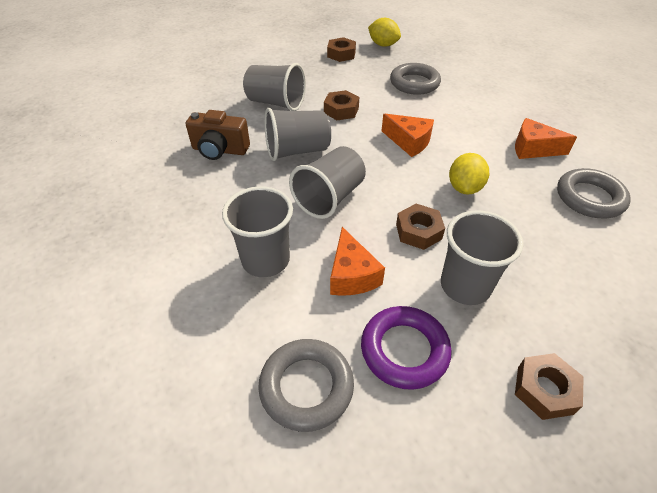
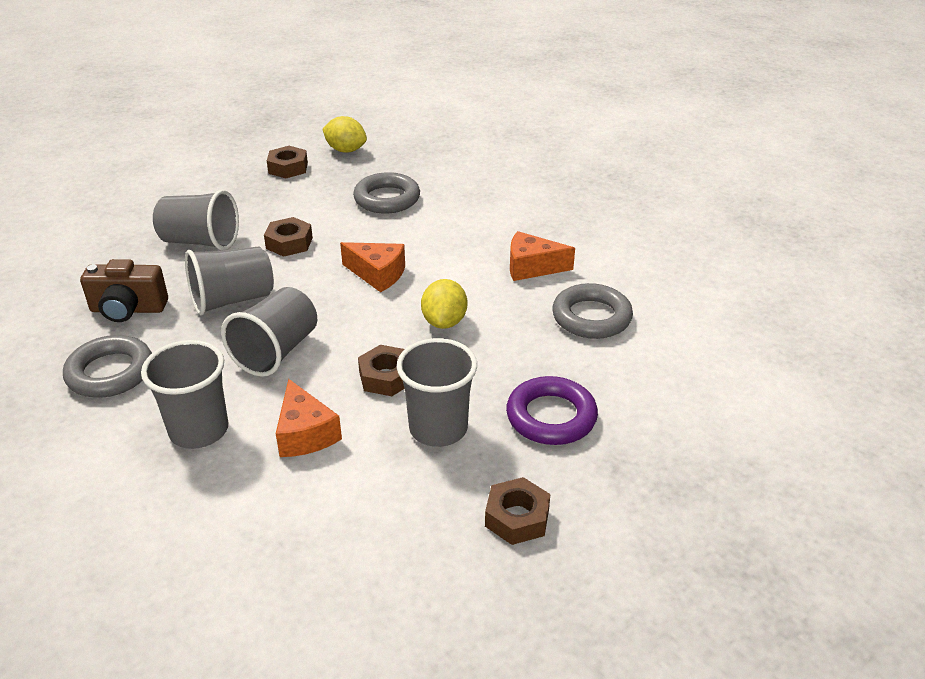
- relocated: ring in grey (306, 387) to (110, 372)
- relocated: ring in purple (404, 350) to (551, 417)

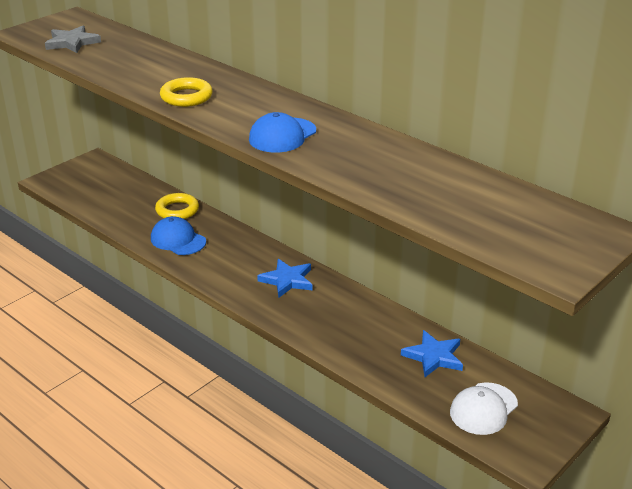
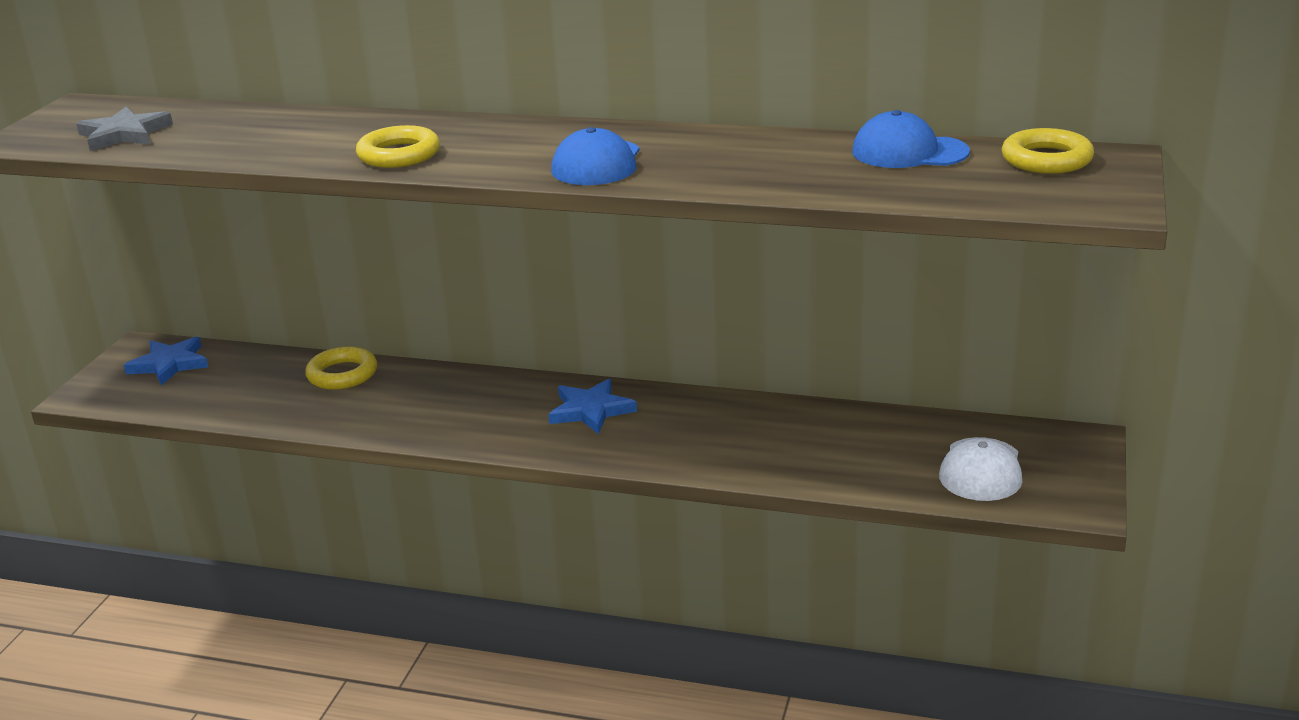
- appeared: ring in yellow (1046, 159)
- relocated: cap in blue (178, 240) to (909, 152)
- relocated: star in blue (434, 356) to (170, 364)

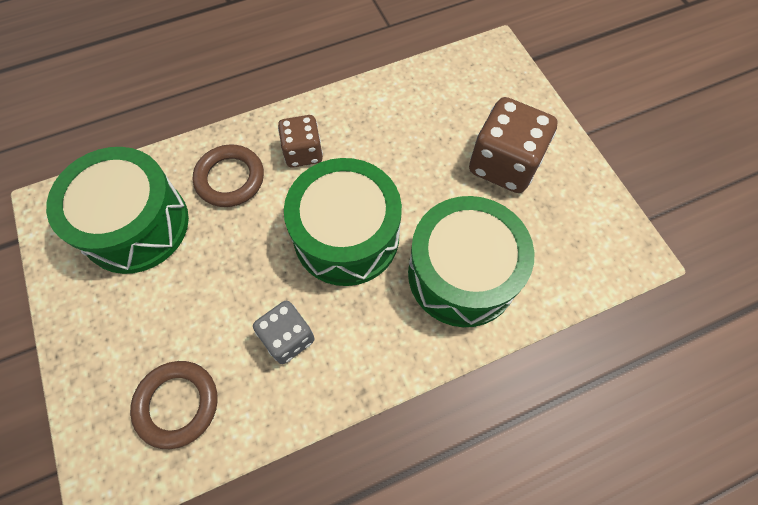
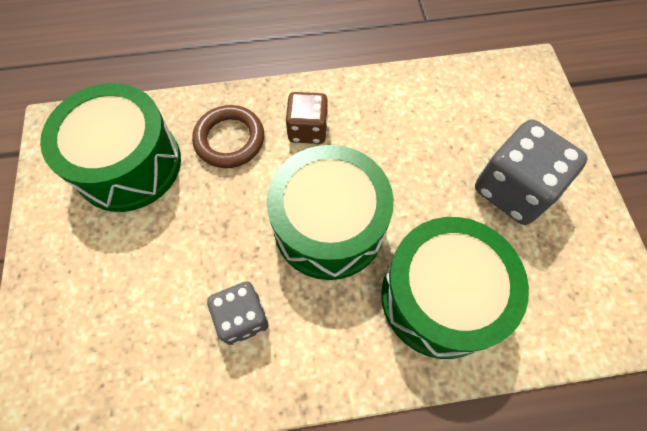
- missing: ring in brown (177, 404)
- colour: dice in brown (504, 164) to dice in grey (513, 189)

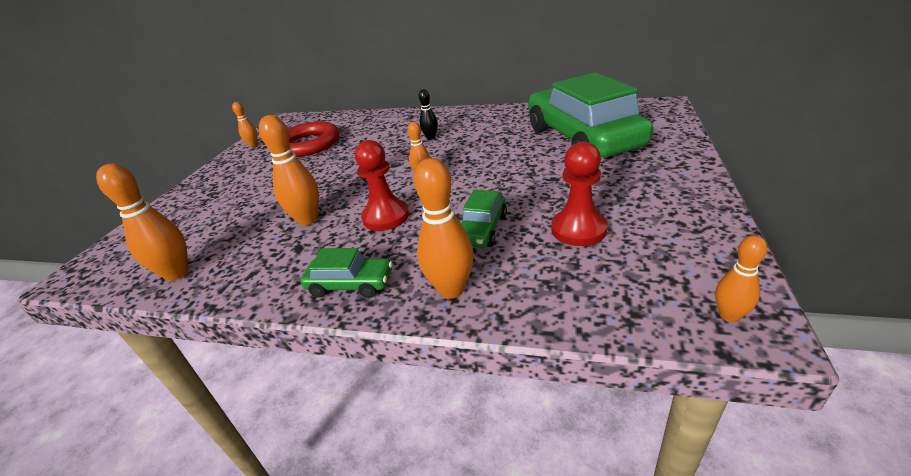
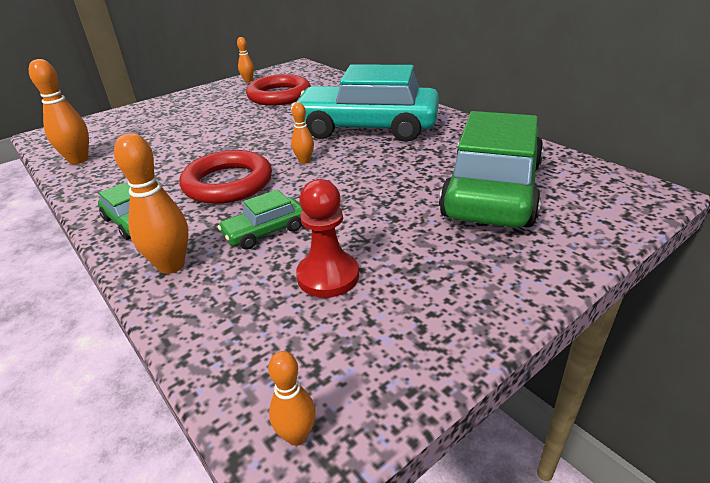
- missing: bowling pin in orange (307, 220)
- exchanged: pawn in red (386, 217) to ring in red (228, 183)
- exchanged: bowling pin in black (431, 137) to car in turquoise (367, 128)

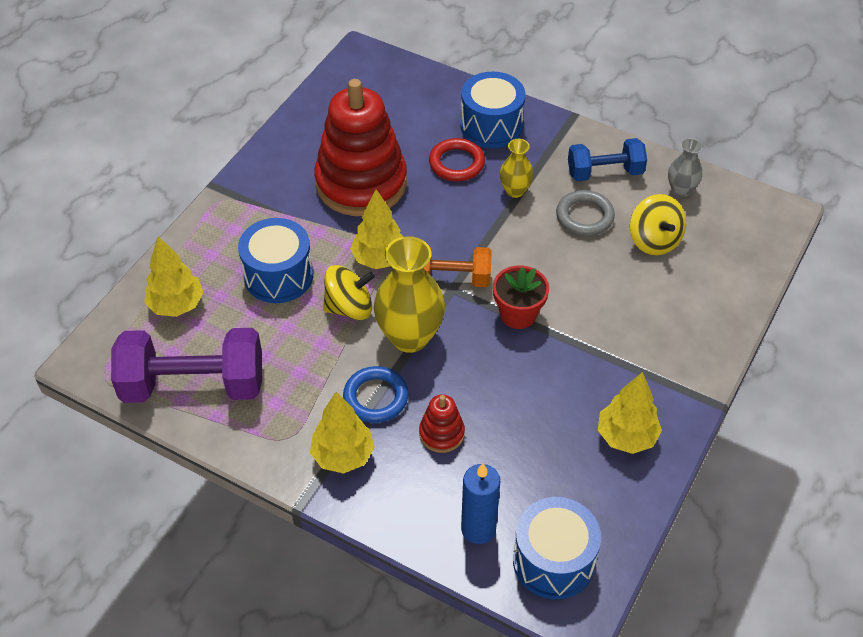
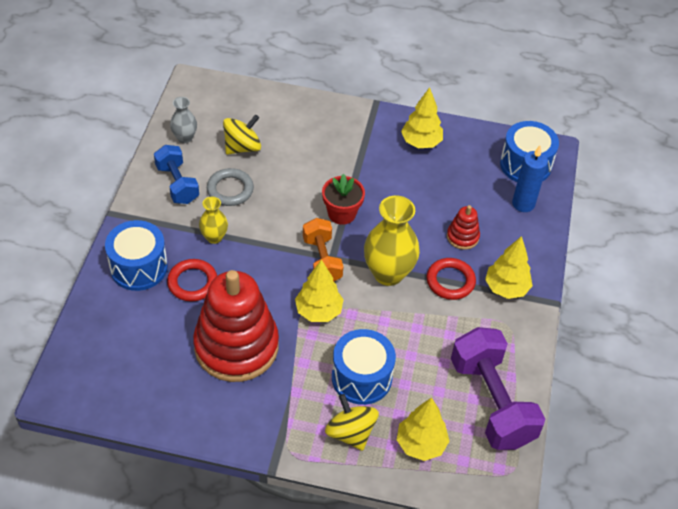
- relocated: spinning top in yellow (349, 308) to (350, 432)
- colour: ring in blue (376, 397) to ring in red (450, 281)

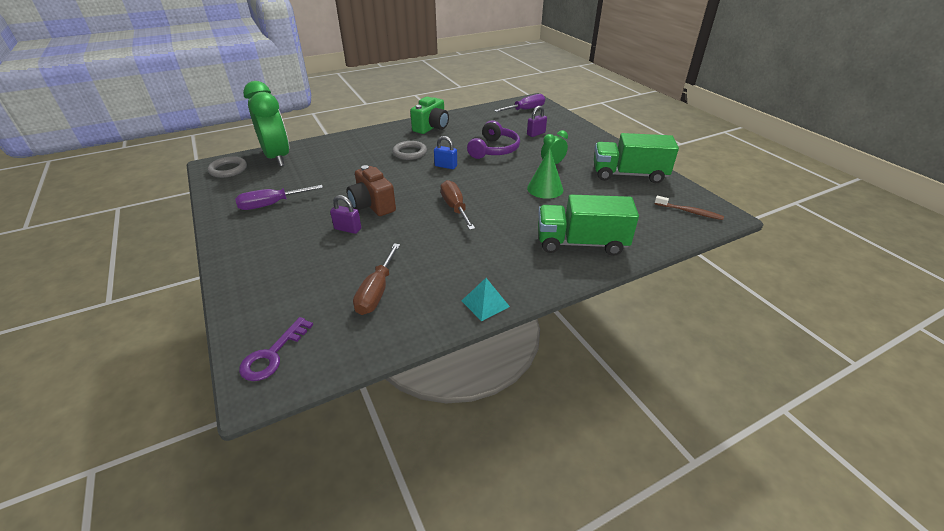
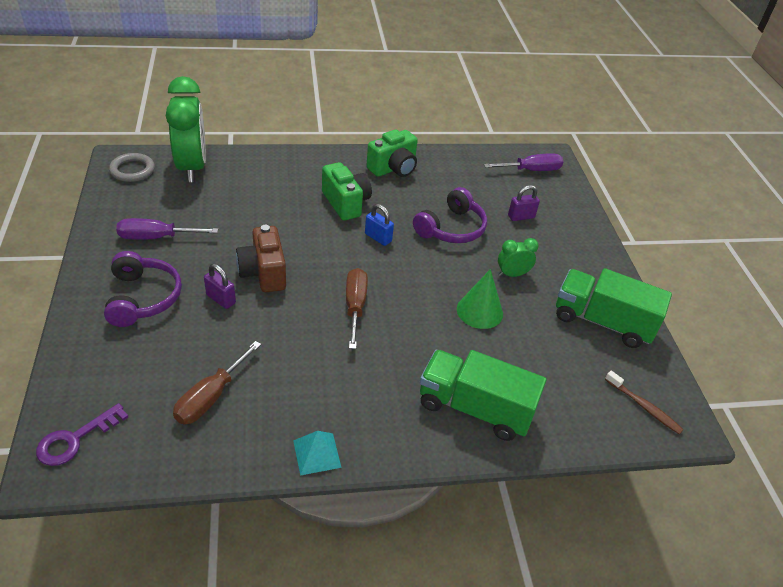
- appeared: headphones in purple (143, 298)
- exchanged: ring in grey (409, 153) to camera in green (346, 203)

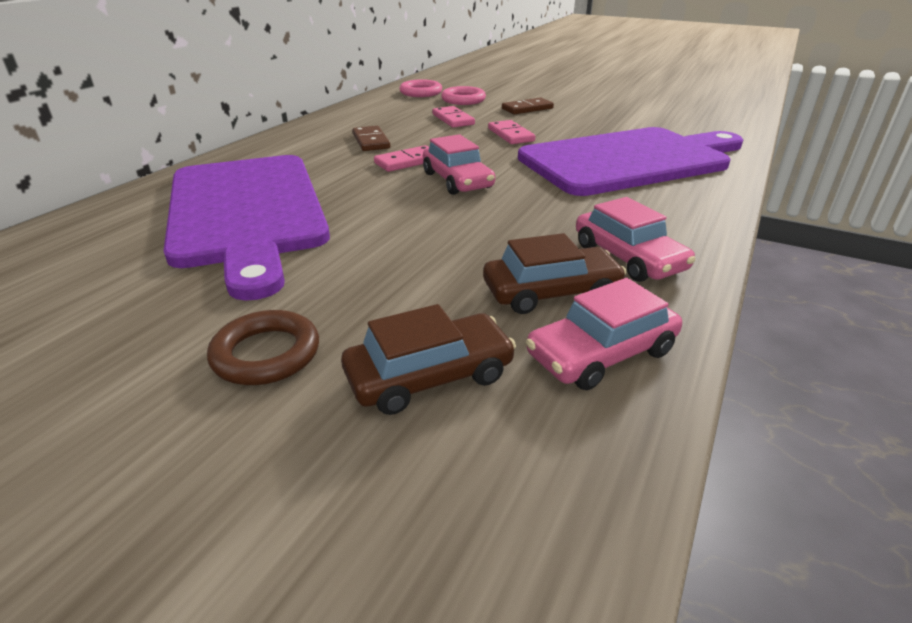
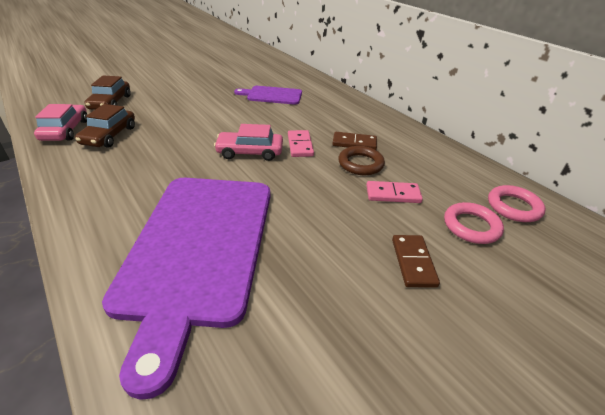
- missing: domino in pink (510, 135)
- missing: car in pink (628, 257)
- relocated: ring in brown (266, 354) to (360, 164)
- size: cutting board in purple (246, 212) = (272, 95) x0.48

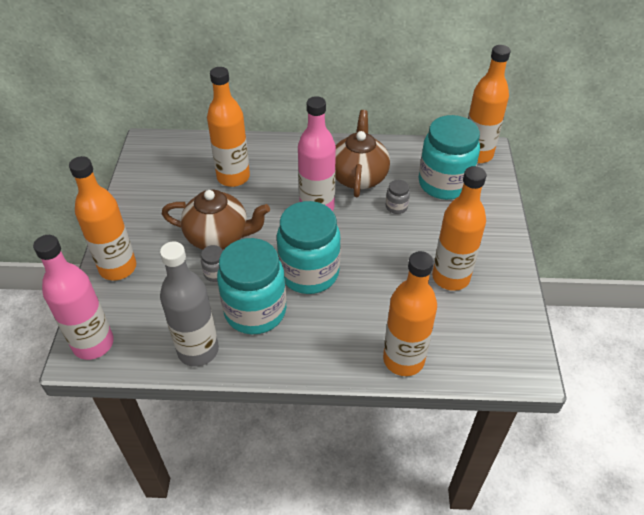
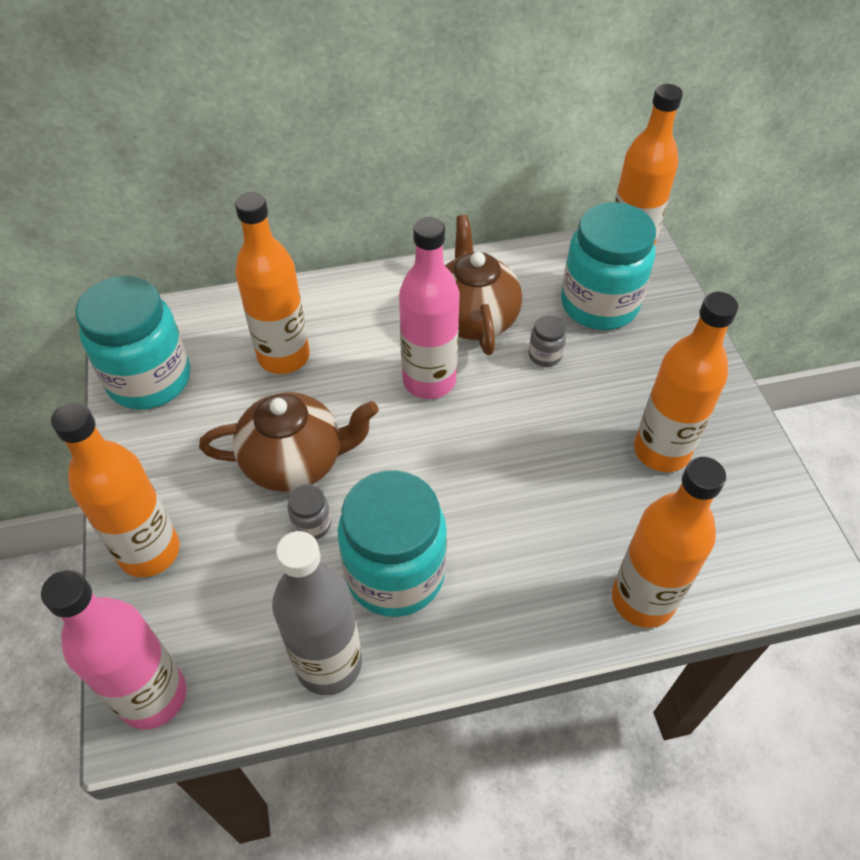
- relocated: jar in turquoise (309, 273) to (149, 379)

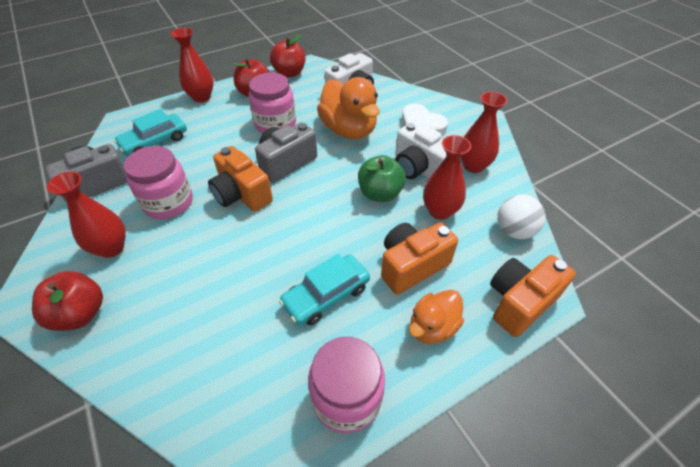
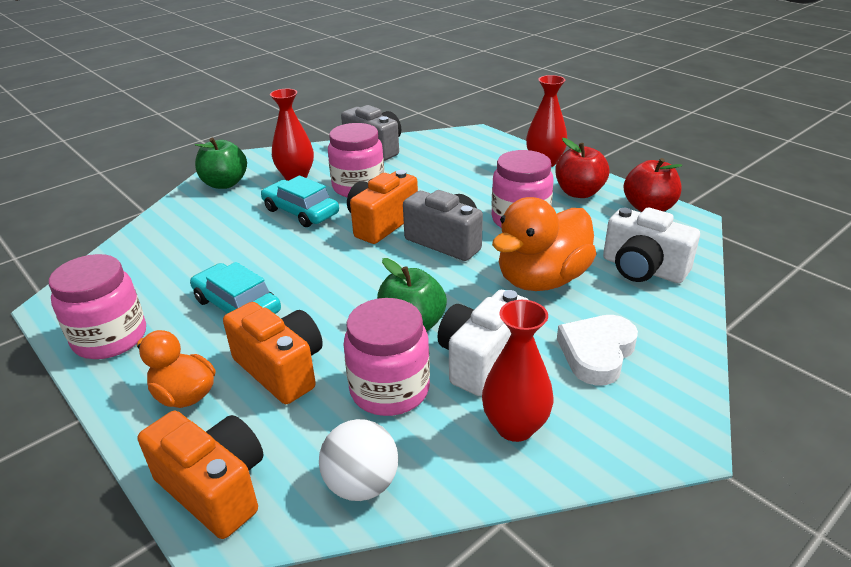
- relocated: car in turquoise (155, 141) to (301, 212)
- exchanged: vase in red (440, 211) to jar in pink (389, 389)
- colour: apple in red (80, 314) to apple in green (225, 184)

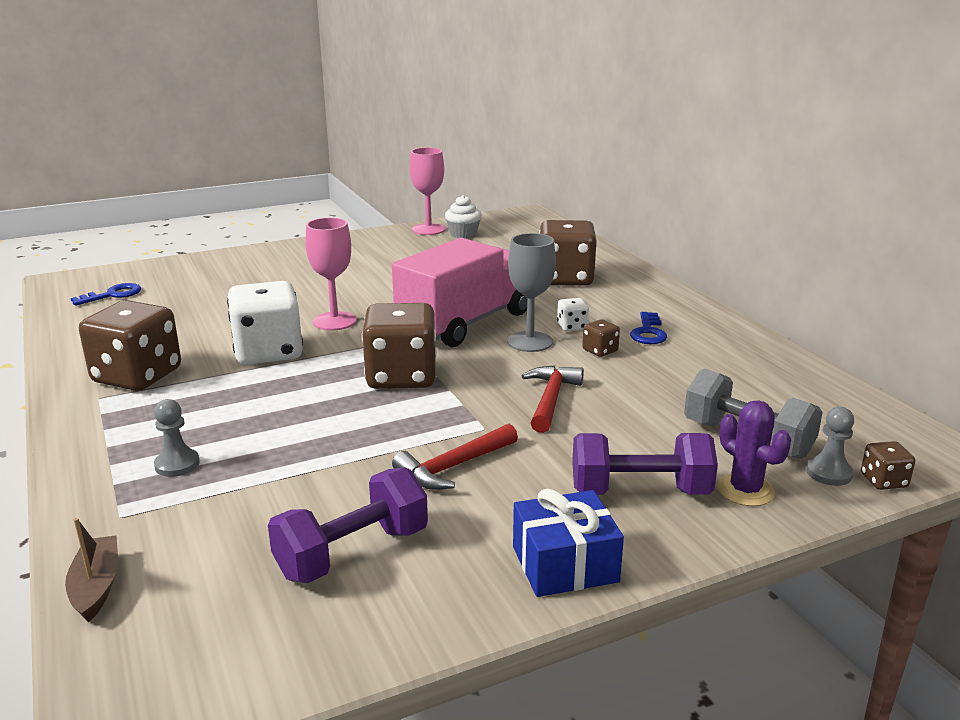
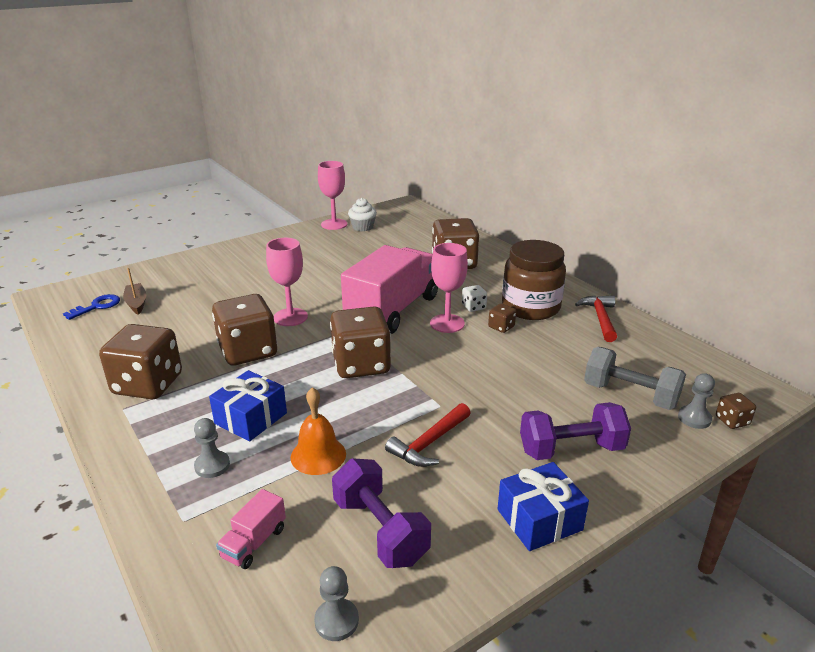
- missing: cactus in purple (745, 490)
- appeared: gift in blue (251, 418)
- appeared: truck in pink (254, 543)
- appeared: bell in orange (318, 455)
- appeared: pawn in grey (336, 621)
- relocated: boat in brown (96, 586) to (136, 303)
- relocated: hammer in red (551, 399) to (600, 318)
- exchanged: key in blue (648, 332) to jar in brown (530, 307)
- colour: dice in white (268, 352) to dice in brown (248, 351)
- colour: goblet in grey (530, 342) to goblet in pink (447, 323)
- spun: dumbbell in purple (352, 553) = (380, 530) 75 degrees counterclockwise

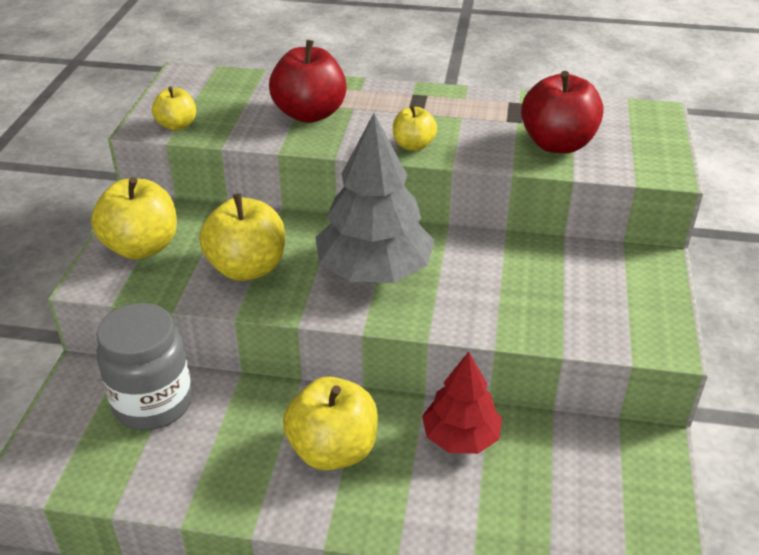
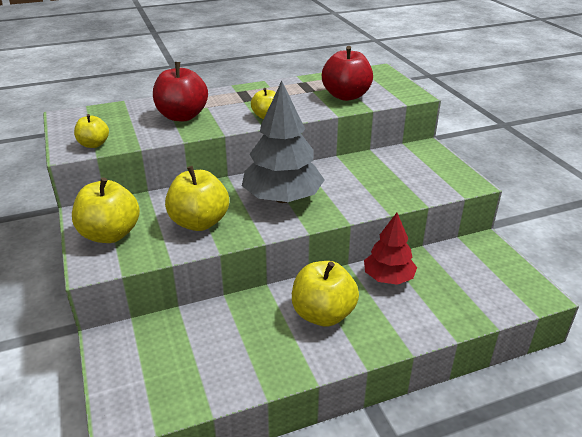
- missing: jar in grey (153, 403)

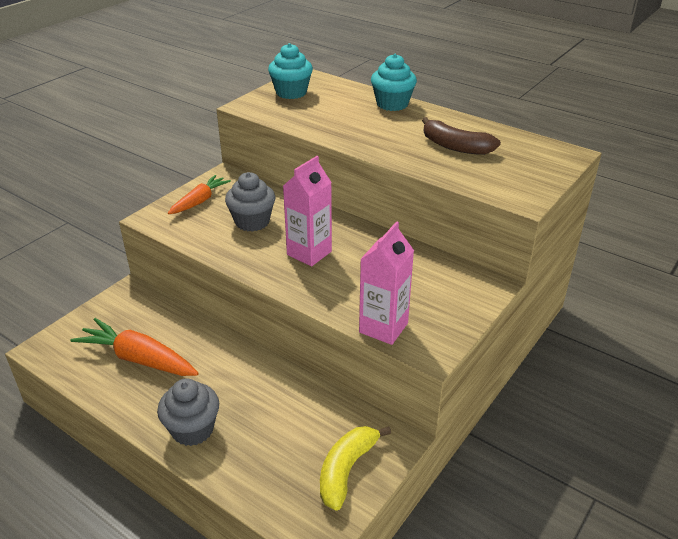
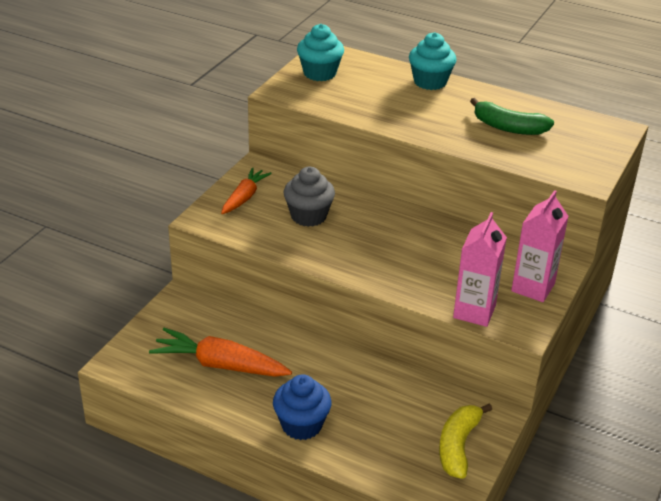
- relocated: carton in pink (309, 253) to (533, 287)
- colour: cupcake in grey (192, 429) to cupcake in blue (301, 425)
- colour: banana in brown (455, 147) to banana in green (508, 127)

